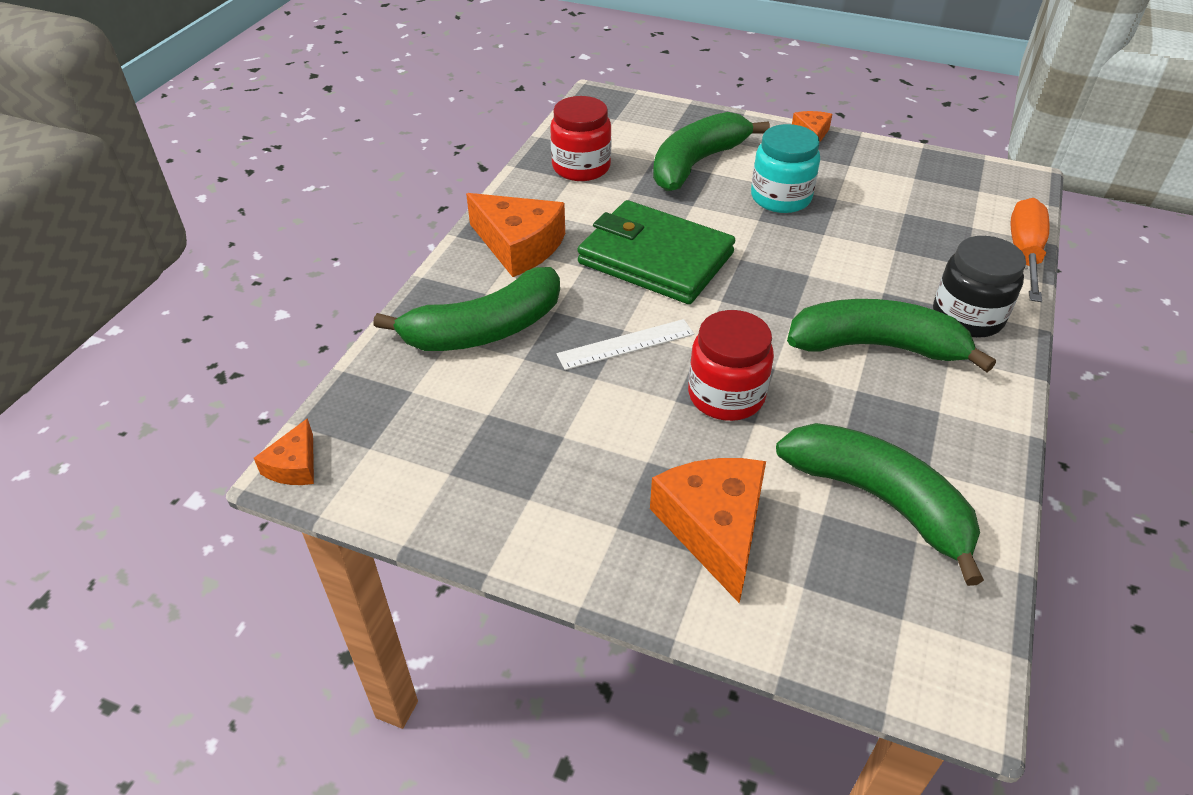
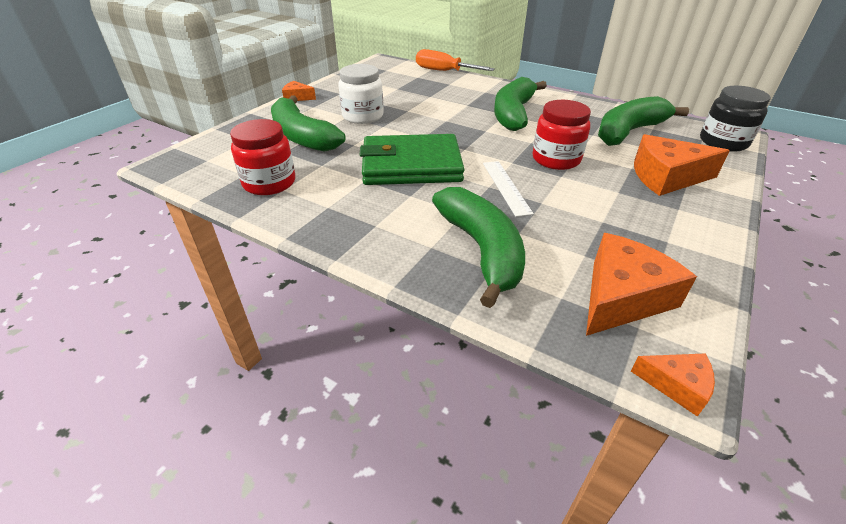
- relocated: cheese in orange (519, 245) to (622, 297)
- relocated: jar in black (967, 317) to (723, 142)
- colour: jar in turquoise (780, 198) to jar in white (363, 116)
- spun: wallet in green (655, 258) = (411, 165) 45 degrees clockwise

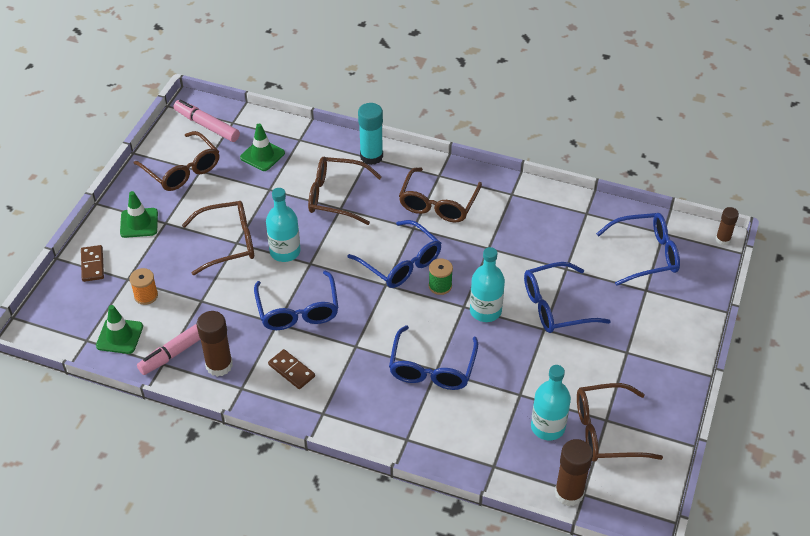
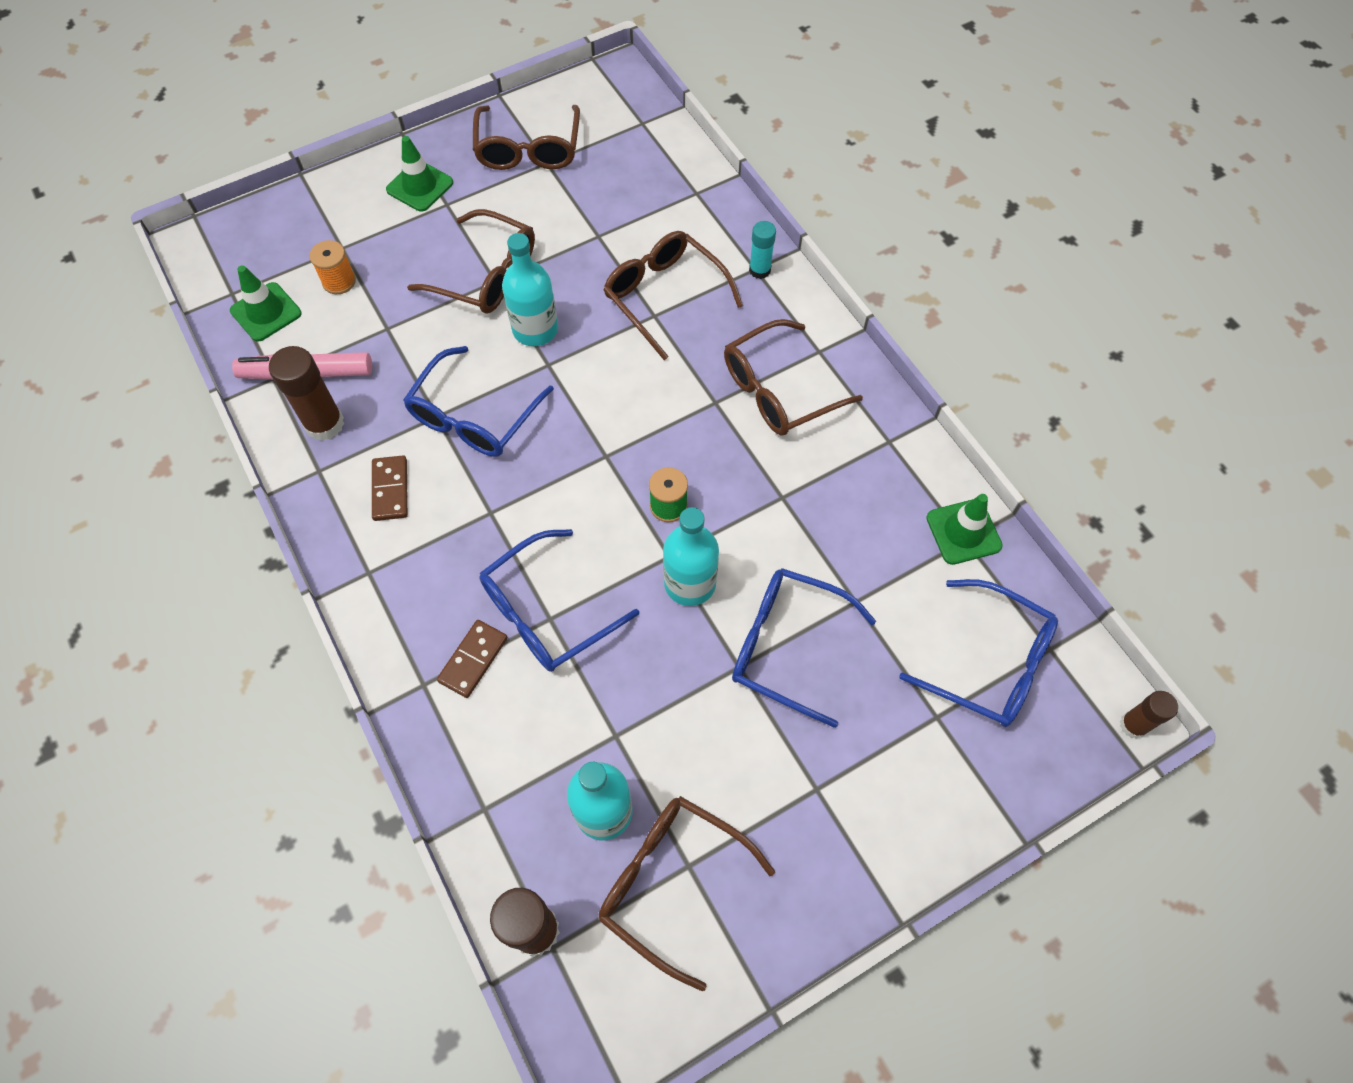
- missing: marker in pink (207, 126)
- missing: glasses in blue (401, 263)
- relocated: domino in brown (92, 265) to (473, 660)
- relocated: traffic cone in green (262, 155) to (963, 532)
- size: glue stick in turquoise (371, 156) = (760, 270) x0.61

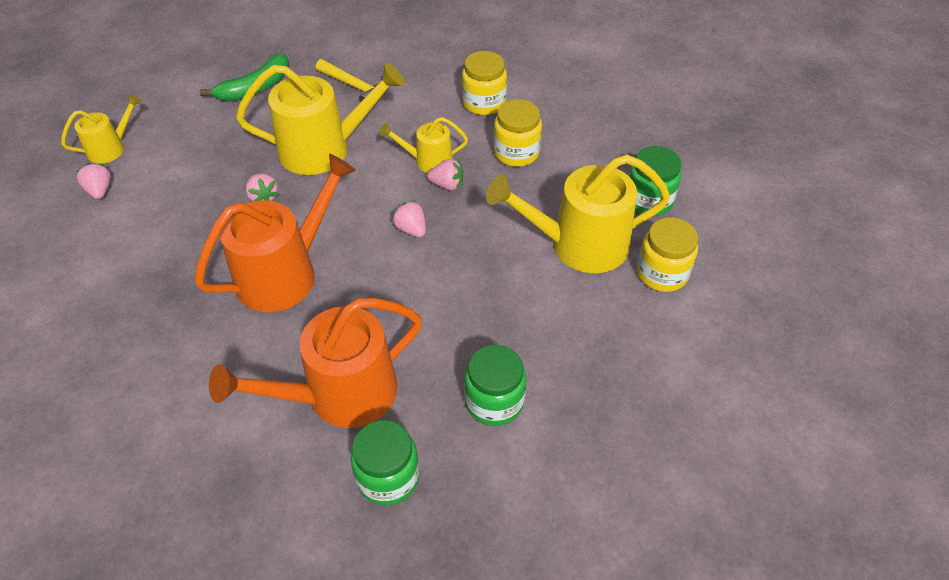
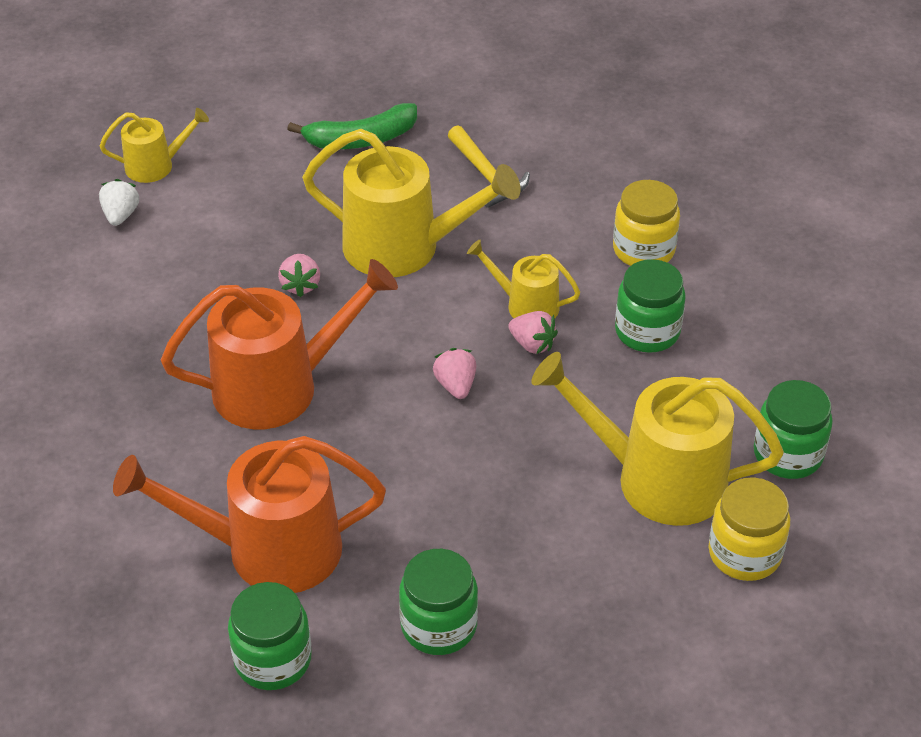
- colour: strawberry in pink (100, 190) to strawberry in white (121, 215)
- colour: jar in yellow (516, 152) to jar in green (647, 331)

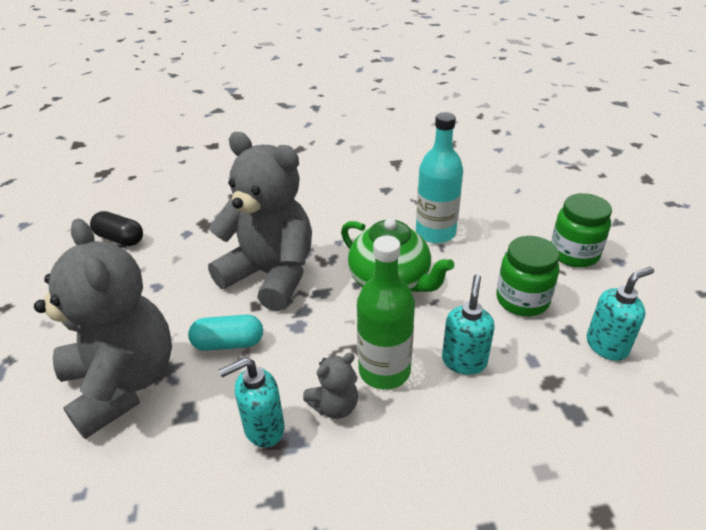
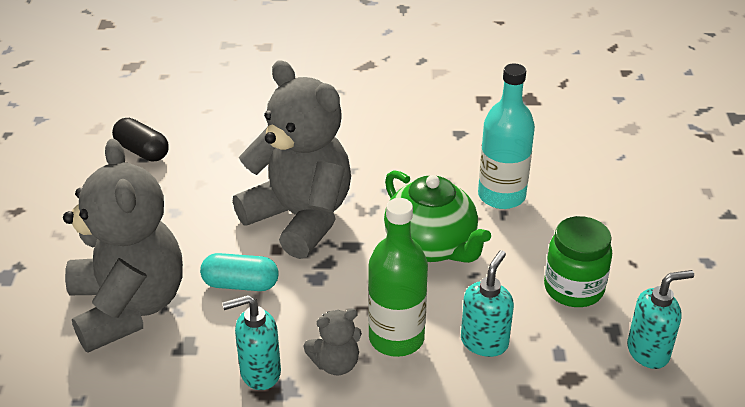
- missing: jar in green (574, 254)

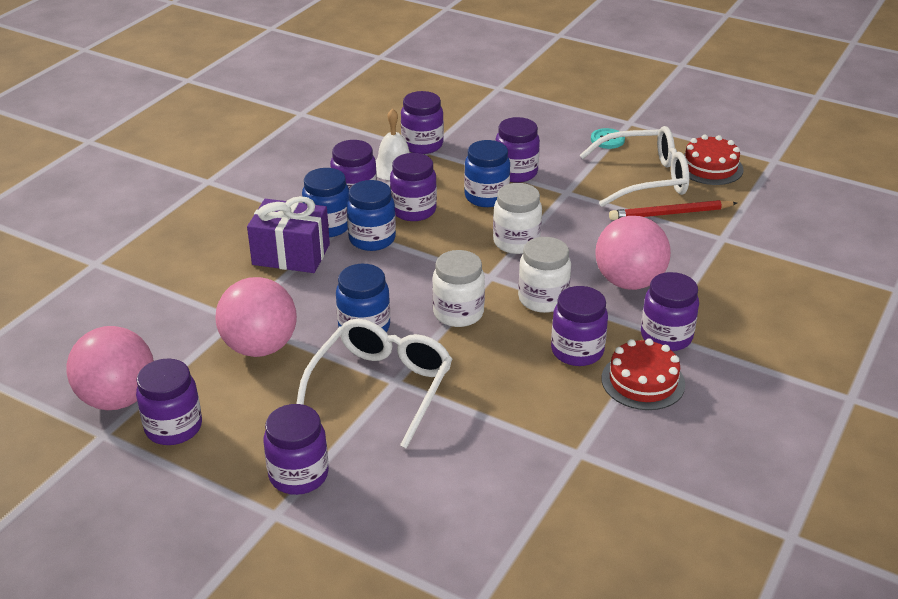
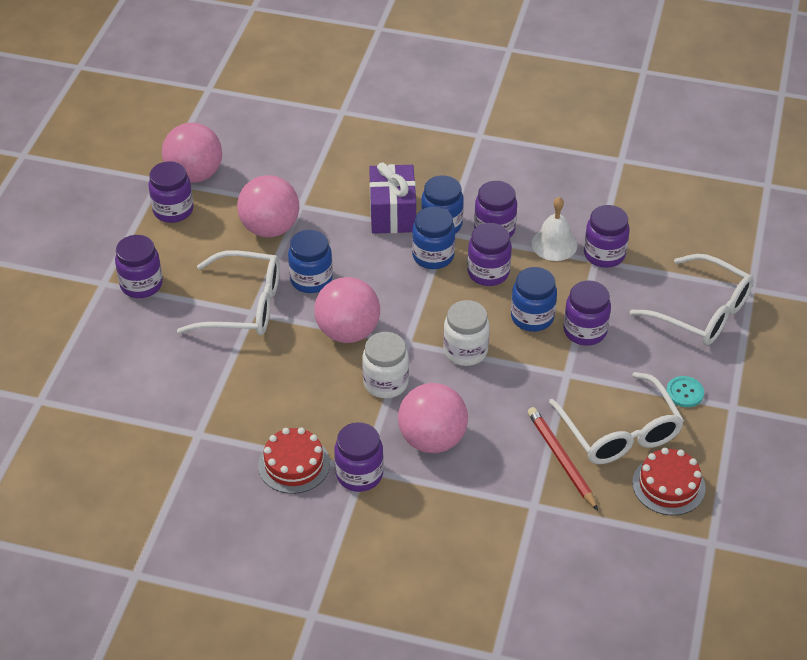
- missing: jar in purple (577, 351)
- appeared: glasses in white (702, 312)
- exchanged: jar in white (458, 313) to ball in pink (348, 332)

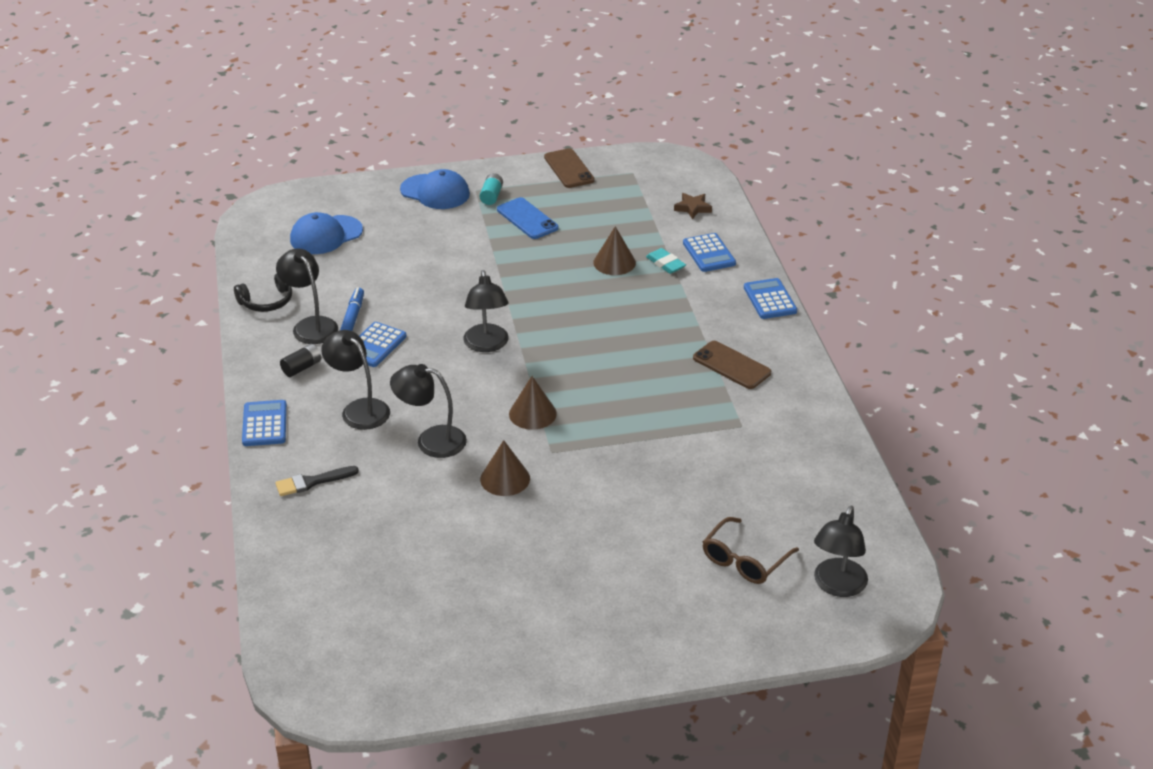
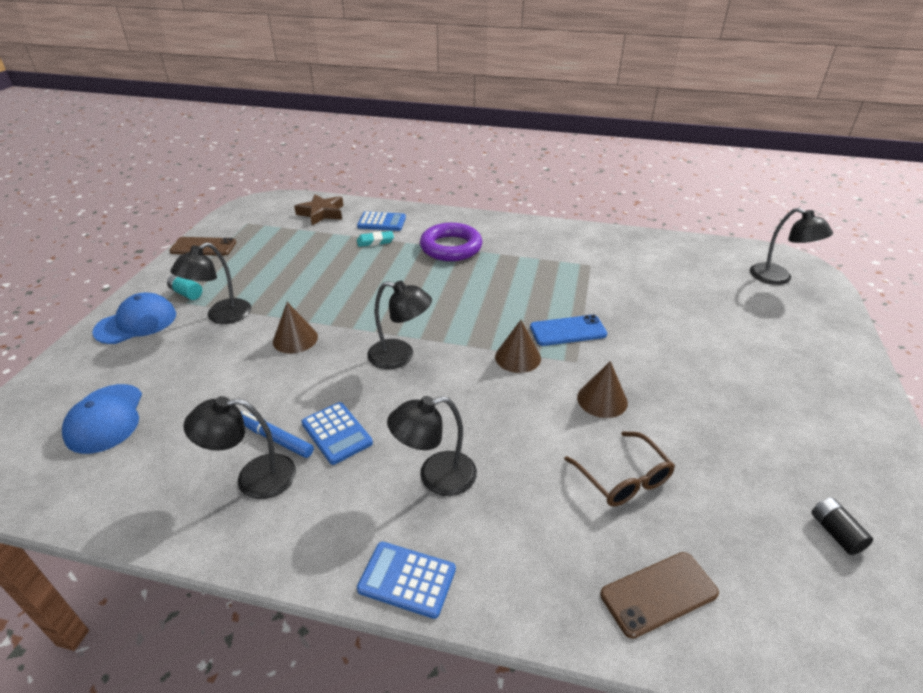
- missing: headphones in black (267, 301)
- missing: brush in black (312, 482)
- missing: calculator in blue (770, 299)
- appeared: ring in purple (451, 247)
- relocated: battery in black (302, 368) to (835, 533)
- relocated: lamp in black (431, 440) to (221, 316)
- relocated: phone in blue (527, 219) to (568, 331)
- relocated: cone in brown (614, 262) to (295, 339)
- relocated: phone in brown (731, 365) to (659, 594)
- relocated: glasses in brown (744, 560) to (623, 478)
- size: star in brown (692, 208) = (321, 213) x1.59

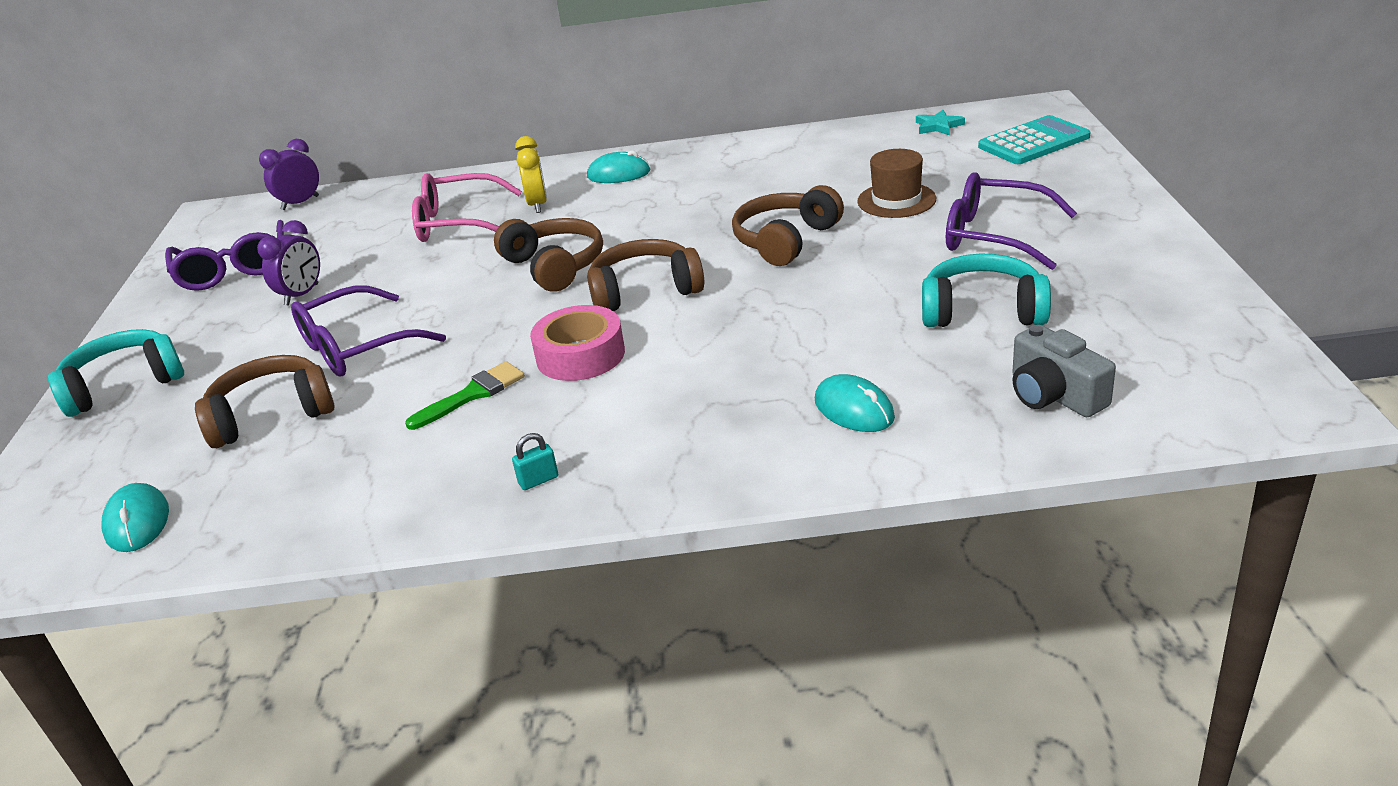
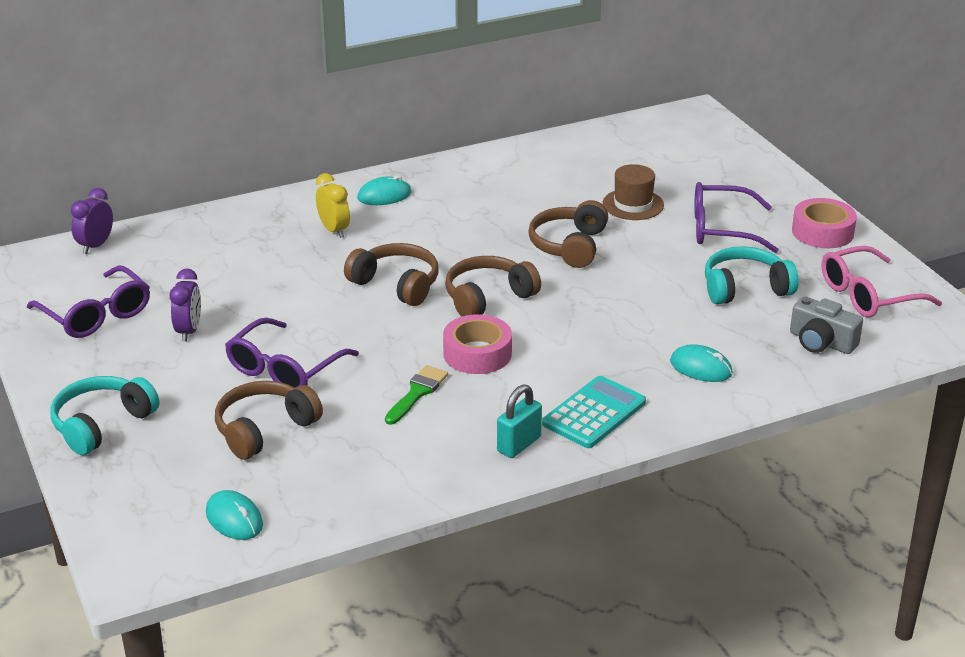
- missing: star in turquoise (938, 126)
- appeared: tape in pink (822, 232)
- relocated: glasses in pink (458, 223) to (868, 295)
- relocated: calculator in turquoise (1033, 142) to (594, 413)
- size: padlock in turquoise (538, 480) = (519, 444) x1.75

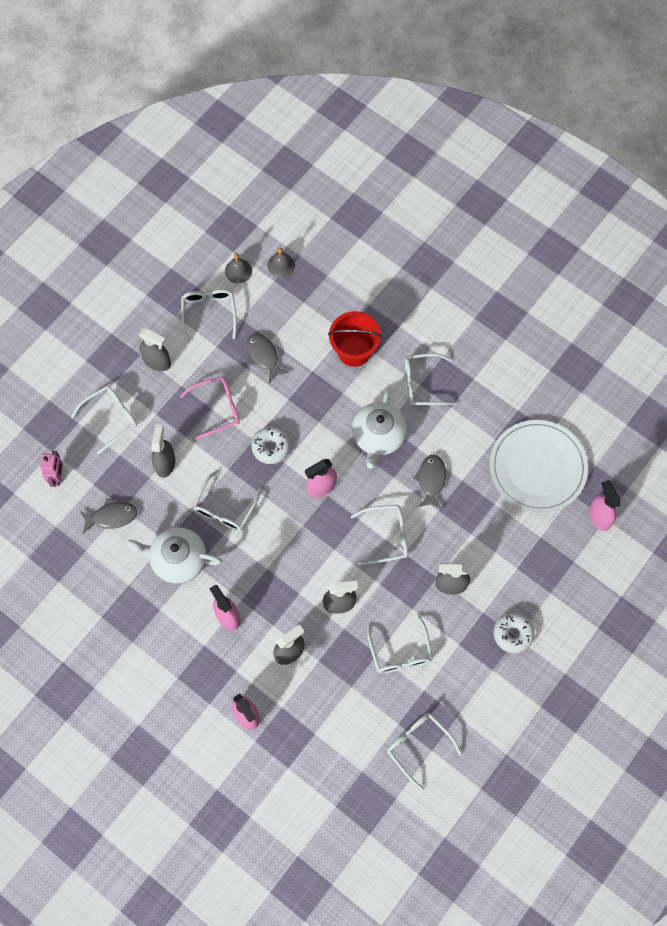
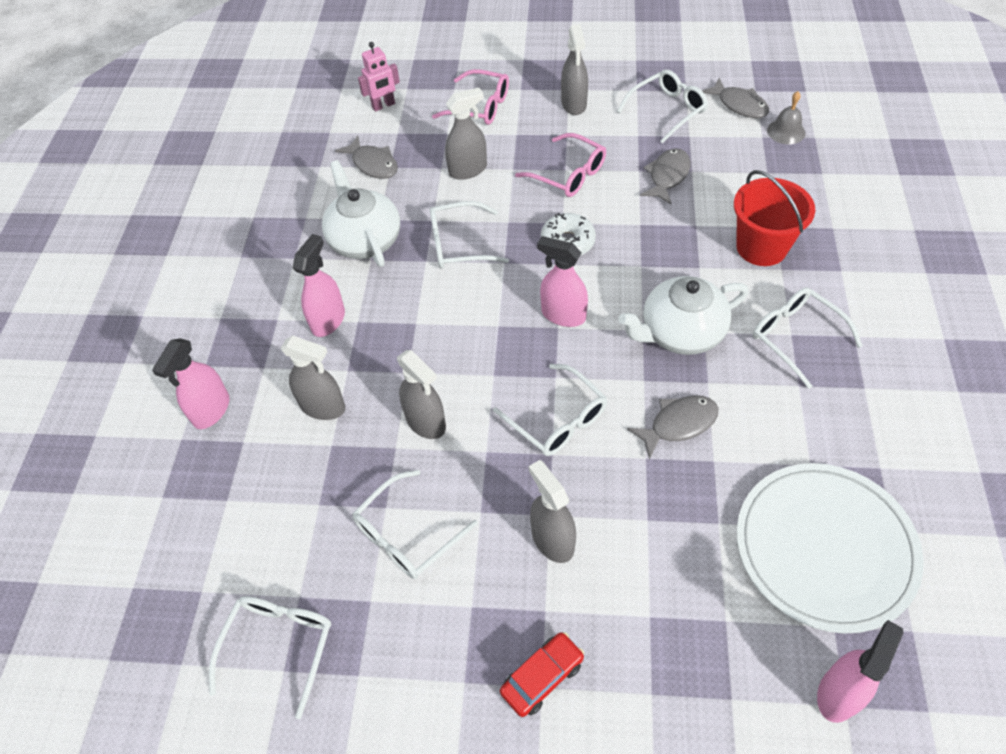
- exchanged: bell in grey (238, 271) to fish in grey (739, 105)
- exchanged: donut in white (512, 634) to car in red (542, 677)
- colour: glasses in white (110, 418) to glasses in pink (479, 106)

